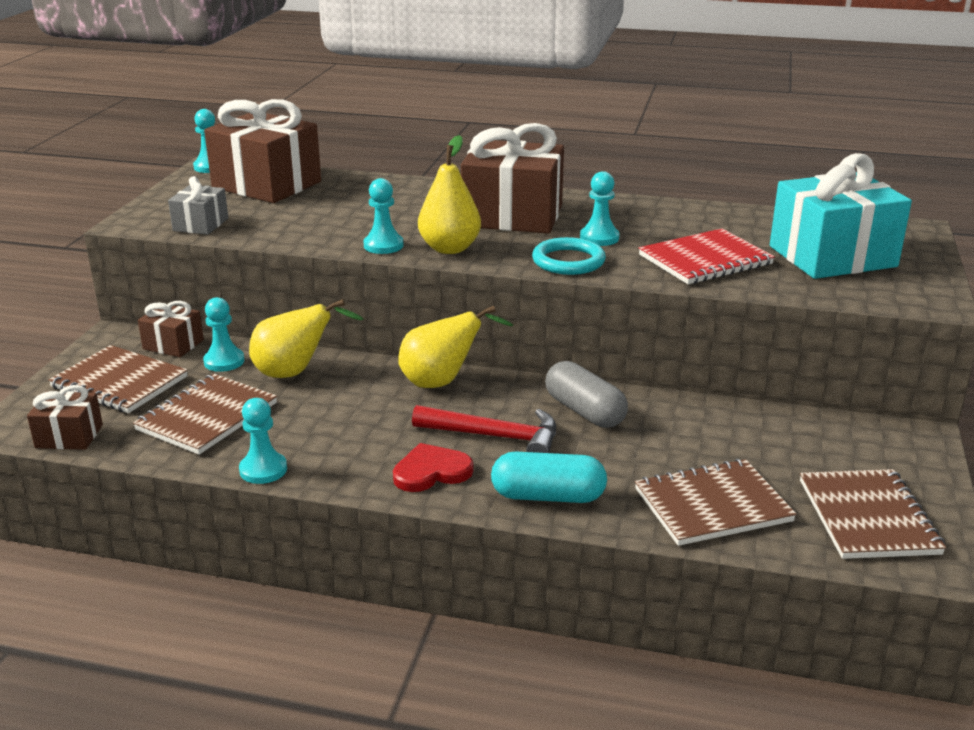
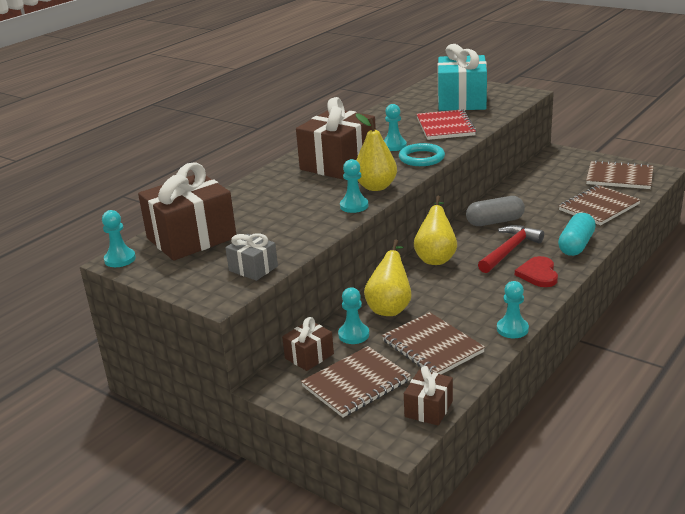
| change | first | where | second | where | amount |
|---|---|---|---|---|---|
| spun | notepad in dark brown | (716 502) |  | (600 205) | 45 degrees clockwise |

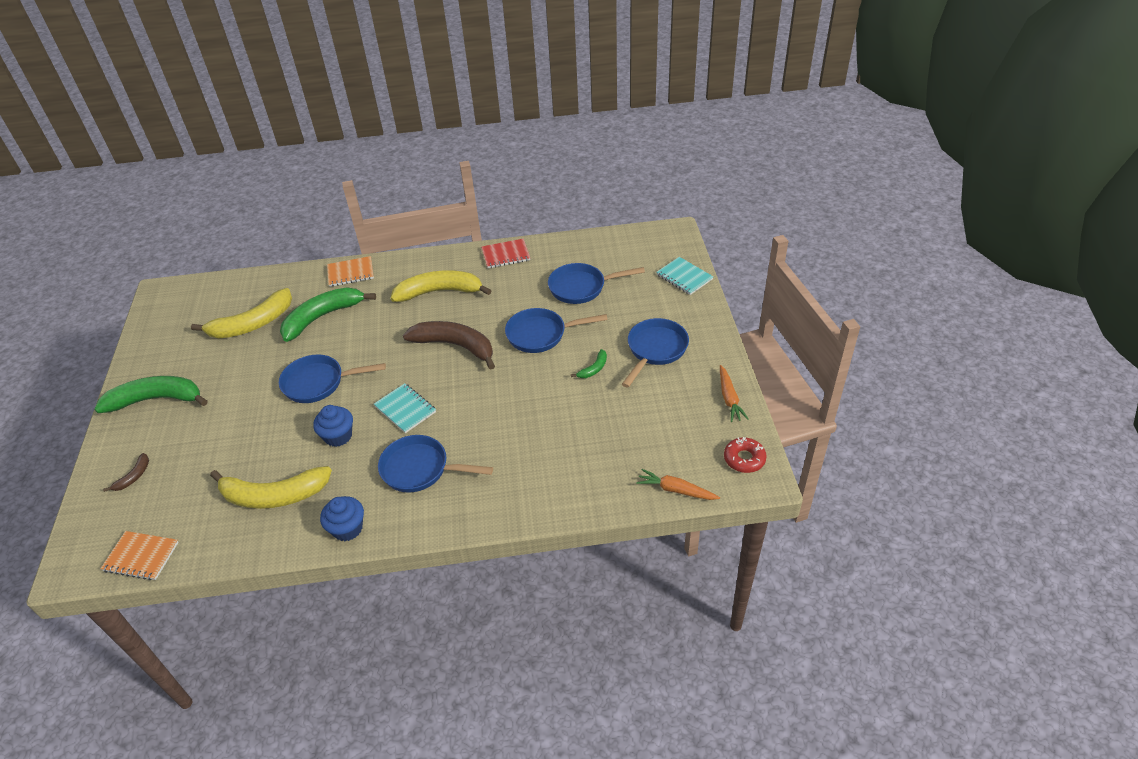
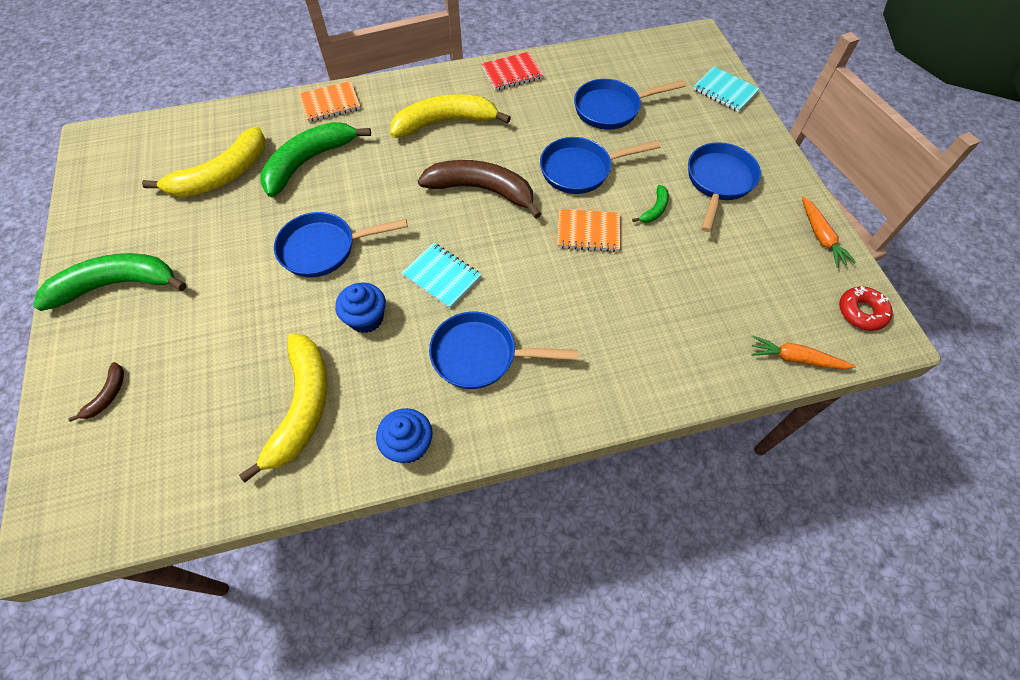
| change | first | where | second | where | amount |
|---|---|---|---|---|---|
| relocated | notepad in orange | (139 555) |  | (588 230) |  |
| spun | banana fruit in golden | (271 487) |  | (283 407) | 75 degrees counterclockwise |

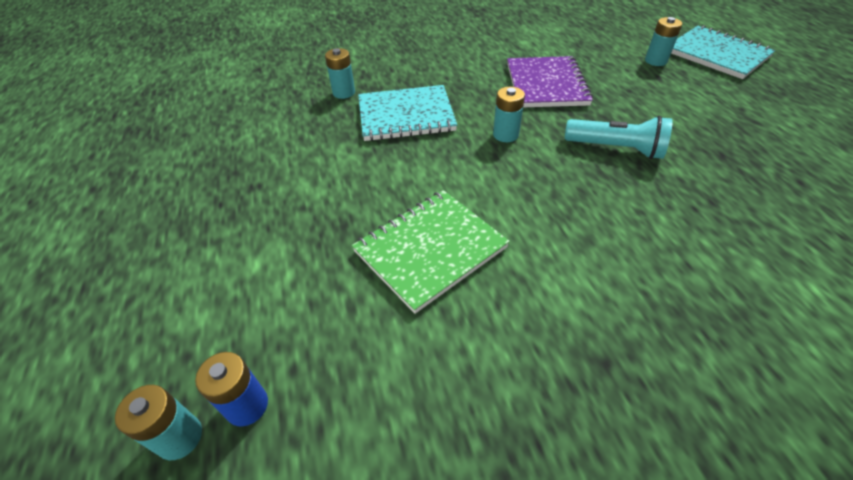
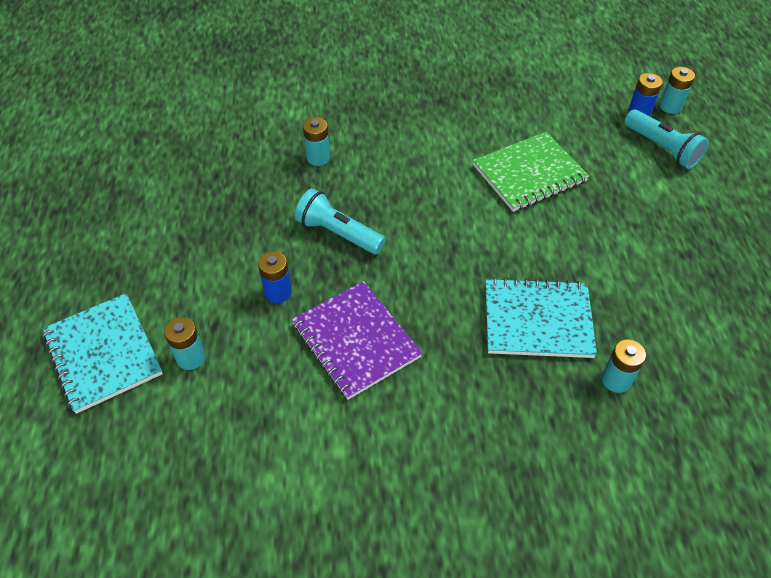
| change | first | where | second | where | amount |
|---|---|---|---|---|---|
| relocated | battery in turquoise | (509 114) |  | (316 141) |  |
| spun | notepad in royal purple | (550 81) |  | (357 340) | 45 degrees counterclockwise |
| appeared |  |  | battery in cobalt | (275 277) |  |
| appeared |  |  | torch in turquoise | (666 139) |  |

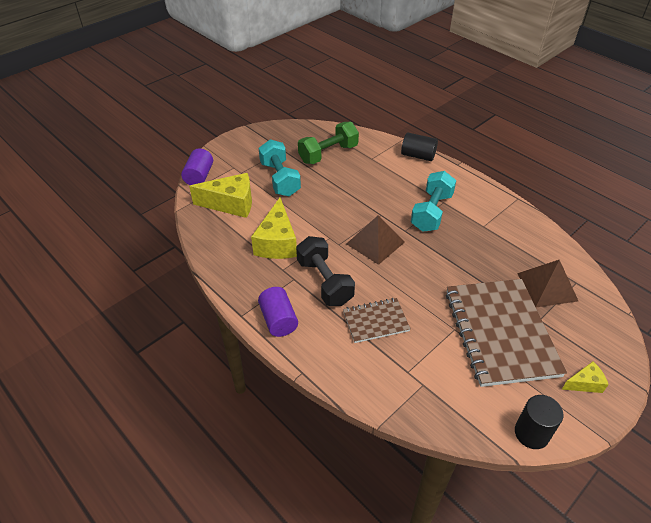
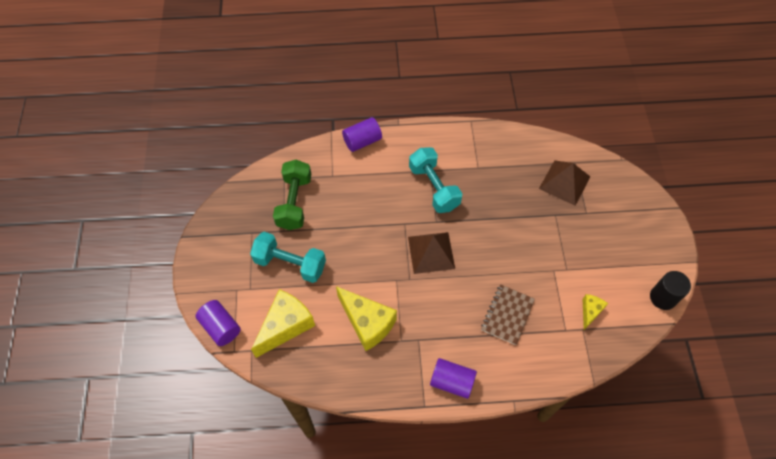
| change | first | where | second | where | amount |
|---|---|---|---|---|---|
| missing | free weight in jet-black | (325 271) |  |  |  |
| colour | solid cylinder in jet-black | (419 147) | solid cylinder in royal purple | (362 134) |  |
| missing | notepad in dark brown | (506 333) |  |  |  |
| relocated | piece of cheese in golden | (585 377) |  | (595 312) |  |

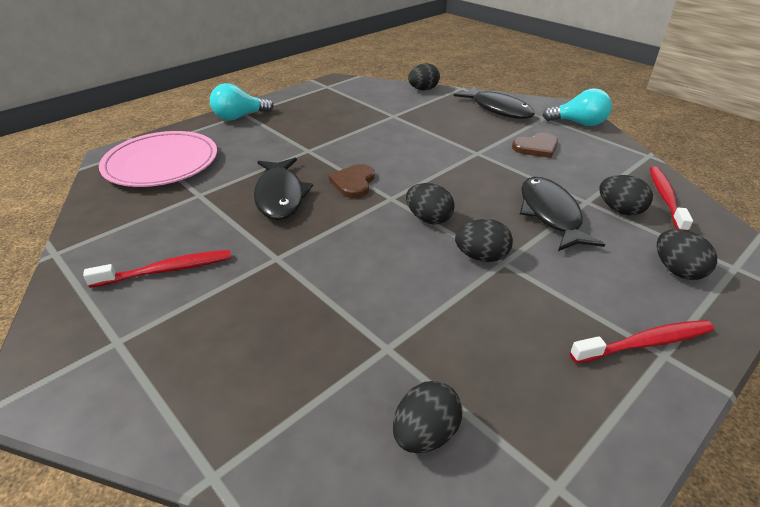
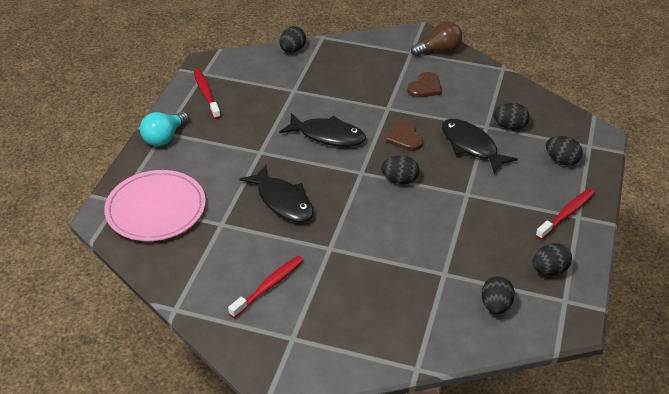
| change | first | where | second | where | amount |
|---|---|---|---|---|---|
| relocated | heart shape in dark brown | (351 181) |  | (404 135) |  |
| relocated | fish in jet-black | (494 102) |  | (322 130) |  |
| relocated | toy egg in jet-black | (484 240) |  | (552 259) |  |
| colour | lightbulb in turquoise | (577 107) | lightbulb in dark brown | (436 39) |  |
| relocated | toothbrush in crimson | (671 198) |  | (207 94) |  |

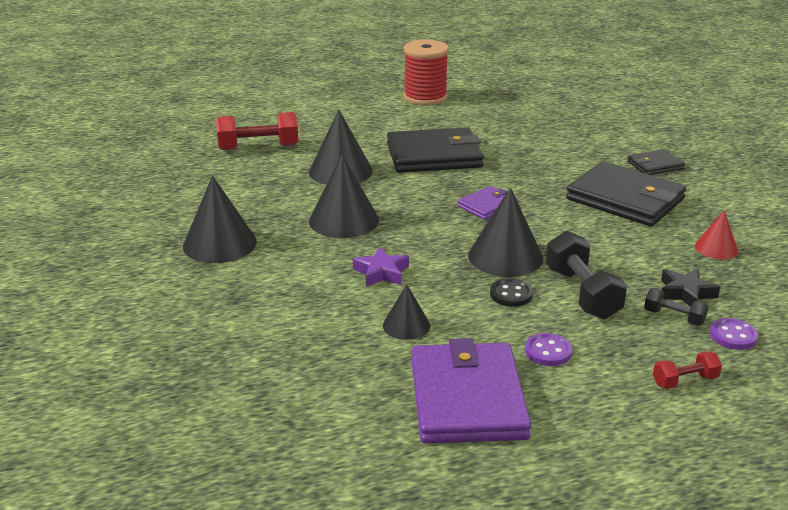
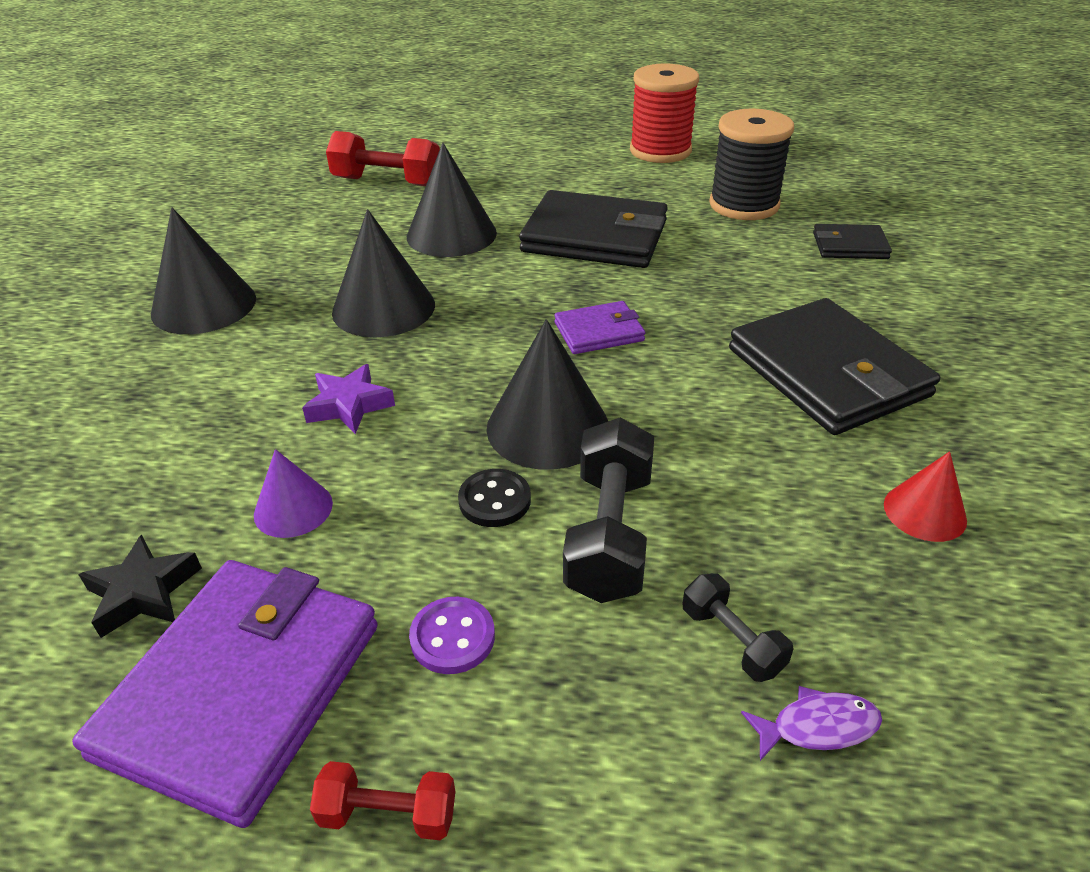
| change | first | where | second | where | amount |
|---|---|---|---|---|---|
| colour | cone shape in jet-black | (406 312) | cone shape in royal purple | (293 493) |  |
| relocated | card wallet in jet-black | (656 162) |  | (852 241) |  |
| relocated | free weight in crimson | (687 370) |  | (382 800) |  |
| relocated | five-pointed star in jet-black | (690 287) |  | (140 586) |  |
| exchanged | sewing button in royal purple | (734 334) | fish in royal purple | (811 723) |  |
| appeared |  |  | bobbin in jet-black | (751 164) |  |

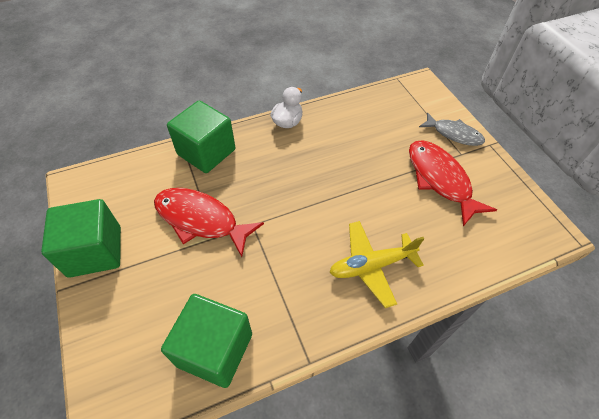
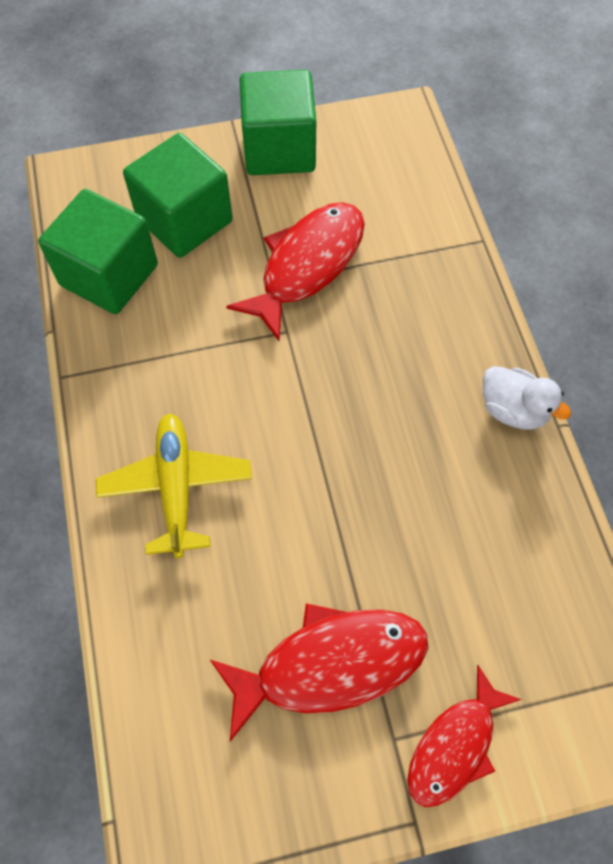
| change | first | where | second | where | amount |
|---|---|---|---|---|---|
| relocated | solid cube in leaf-green | (201 136) |  | (177 195) |  |
| colour | fish in ash-grey | (452 129) | fish in crimson | (464 736) |  |

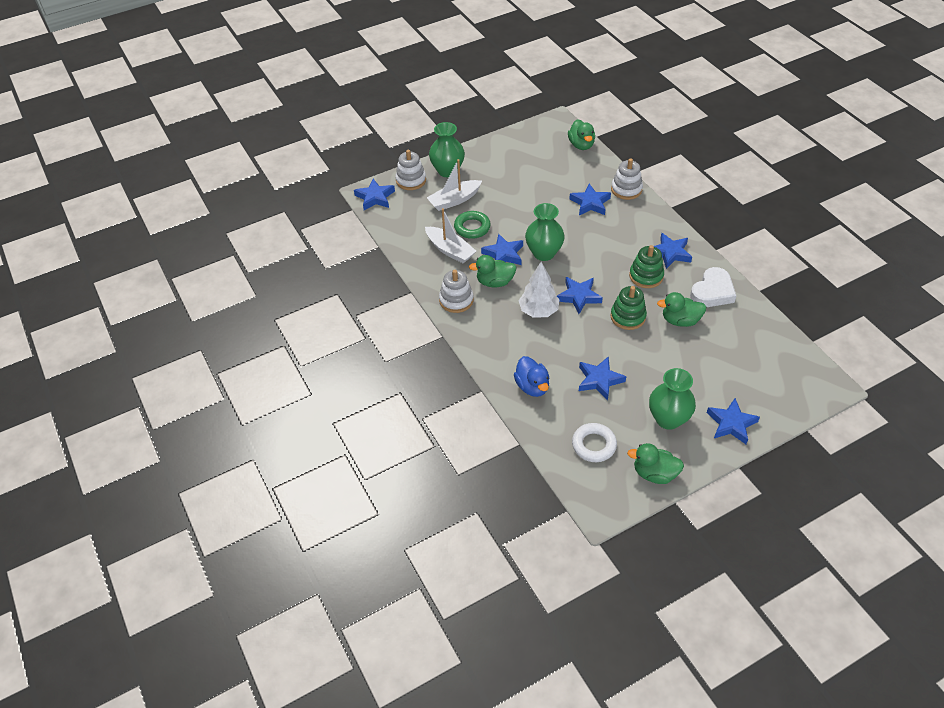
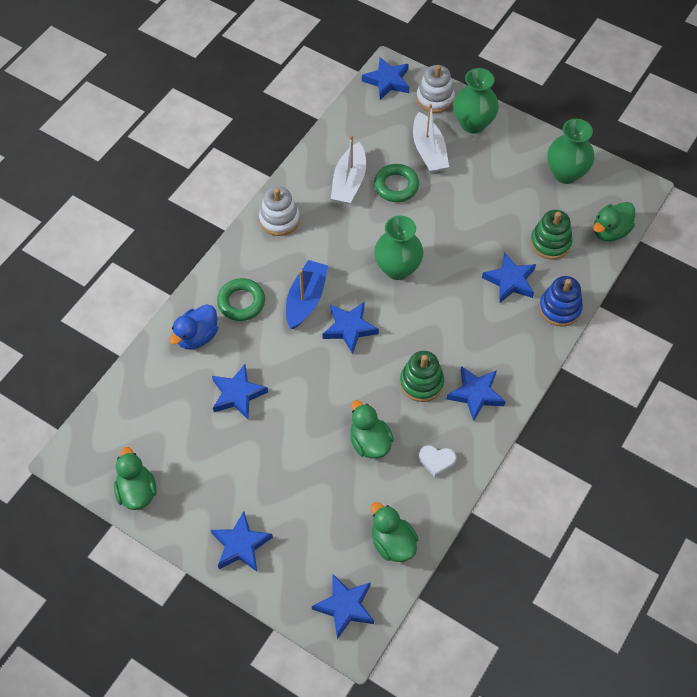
| change | first | where | second | where | amount |
|---|---|---|---|---|---|
| spun | sailboat in white | (454 185) |  | (431 138) | 135 degrees counterclockwise |
| relocated | toy duck in leaf-green | (492 271) |  | (394 532) |  |
| relocated | five-pointed star in cobalt | (502 249) |  | (343 606) |  |
| exchanged | toy tree in white | (539 290) | sailboat in cobalt | (307 294) |  |
| missing | ring in white | (594 442) |  |  |  |
| relocated | ring stacker in leaf-green | (628 308) |  | (551 234) |  |
| colour | ring stacker in white | (627 179) | ring stacker in cobalt | (561 301) |  |
| relocated | tall vase in leaf-green | (672 399) |  | (570 151) |  |
| size | heart shape in white | (713 287) |  | (437 461) | x0.56 |
| appeared |  |  | ring in leaf-green | (241 299) |  |

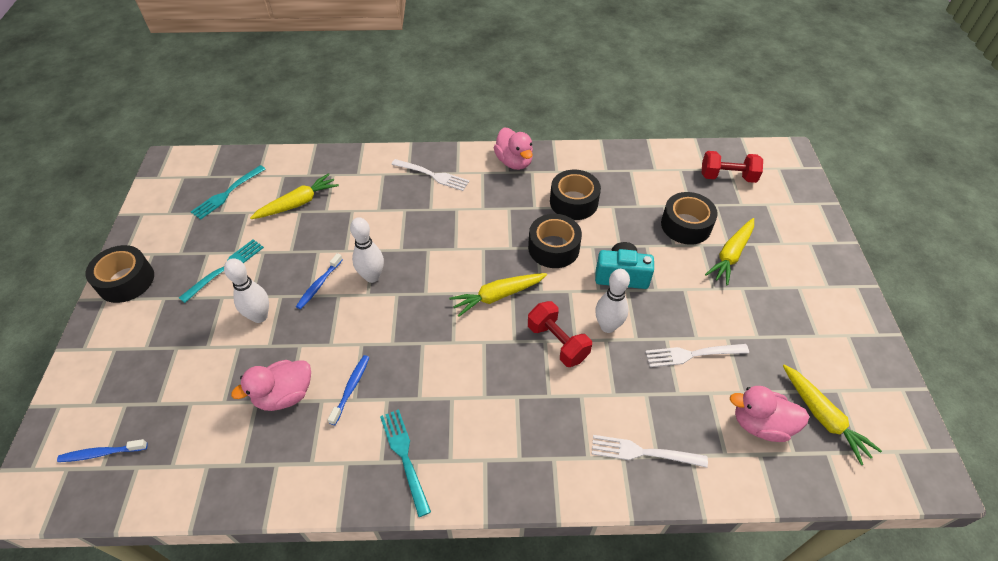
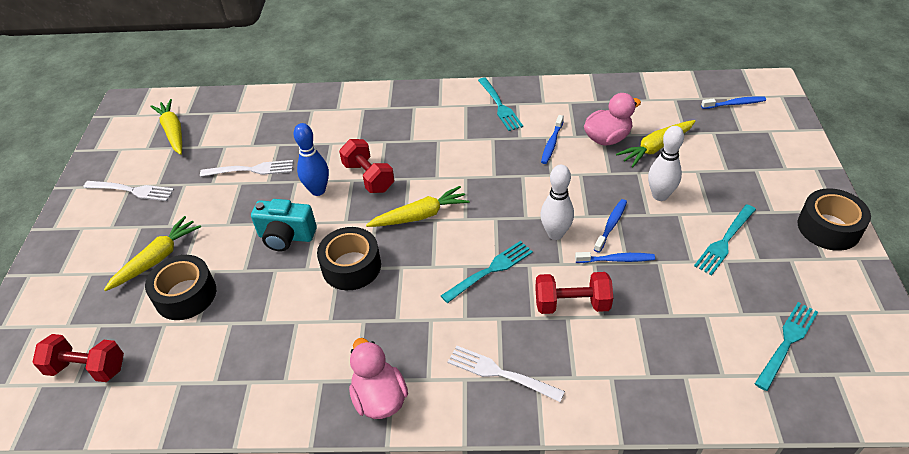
| change | first | where | second | where | amount |
|---|---|---|---|---|---|
| relocated | root vegetable in golden | (294 196) |  | (656 143) |  |
| missing | roll of tape in jet-black | (575 195) |  |  |  |
| relocated | dinner fork in white | (650 451) |  | (128 191) |  |
| colour | bowling pin in white | (612 301) | bowling pin in cobalt | (311 159) |  |
| missing | toy duck in rosy | (769 414) |  |  |  |
| appeared |  |  | dinner fork in turquoise | (487 272) |  |
| appeared |  |  | free weight in crimson | (574 293) |  |
| appeared |  |  | toothbrush in cobalt | (615 257) |  |

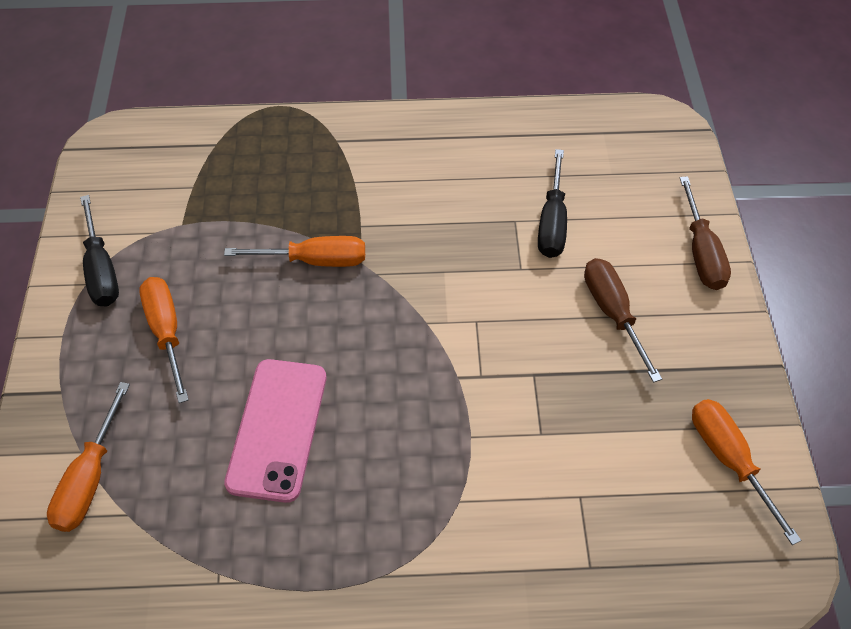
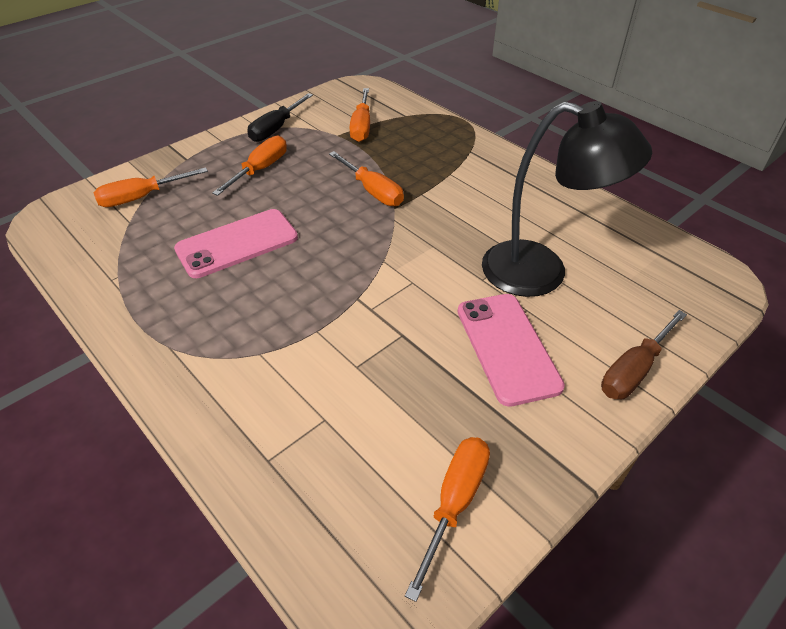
| change | first | where | second | where | amount |
|---|---|---|---|---|---|
| exchanged | flat screwdriver in jet-black | (552 203) | lamp in jet-black | (567 199) |  |
| exchanged | flat screwdriver in dark brown | (623 320) | phone in rosy | (511 350) |  |
| appeared |  |  | flat screwdriver in orange | (359 115) |  |

